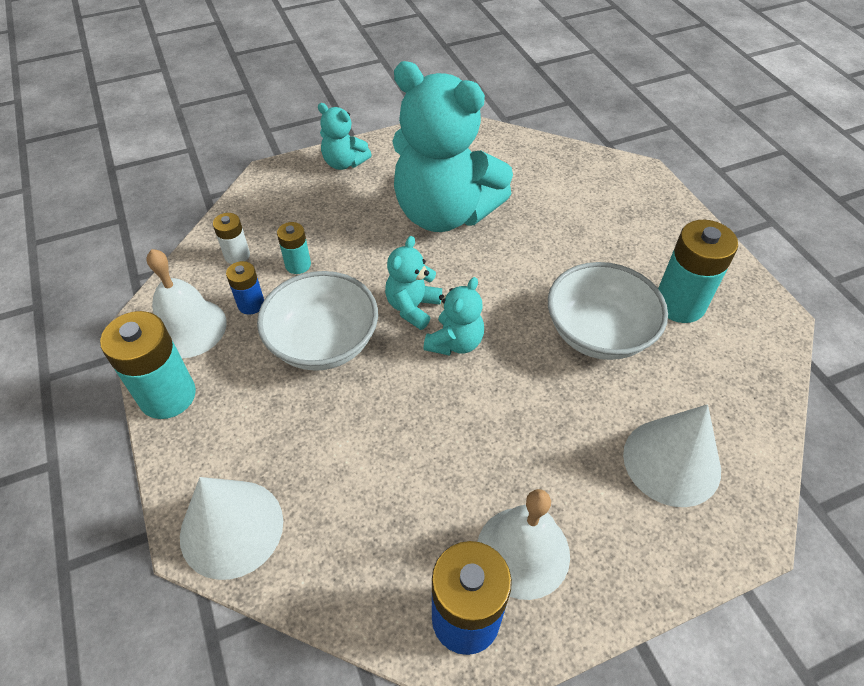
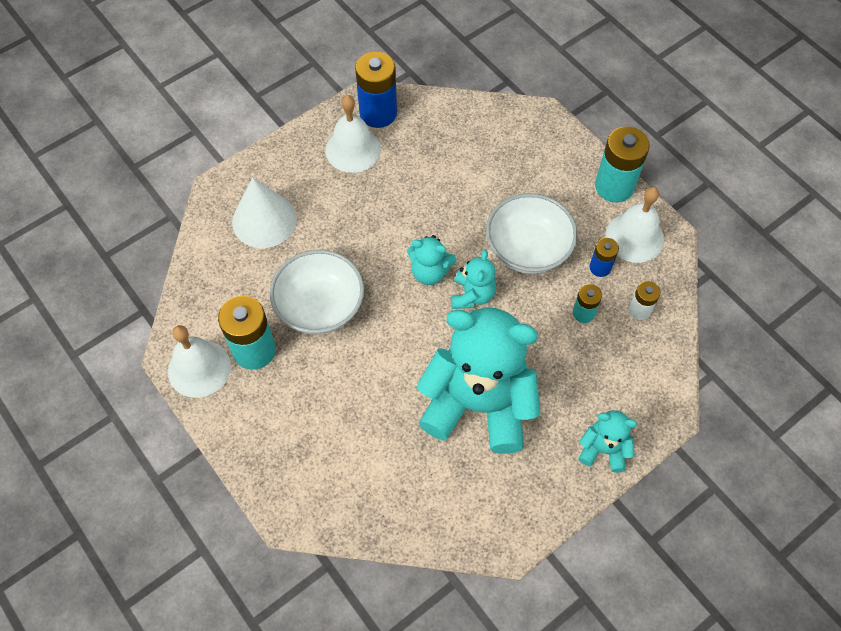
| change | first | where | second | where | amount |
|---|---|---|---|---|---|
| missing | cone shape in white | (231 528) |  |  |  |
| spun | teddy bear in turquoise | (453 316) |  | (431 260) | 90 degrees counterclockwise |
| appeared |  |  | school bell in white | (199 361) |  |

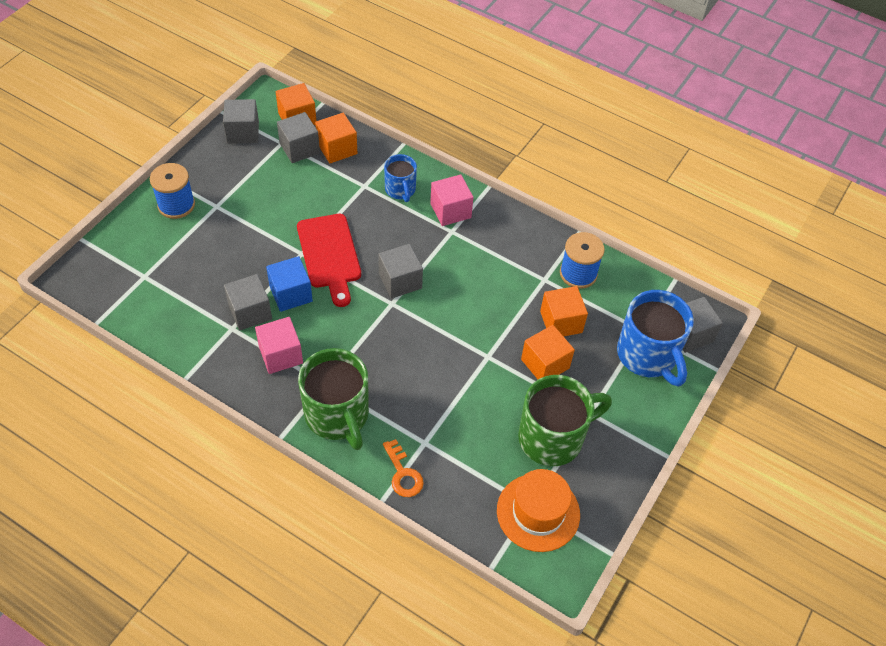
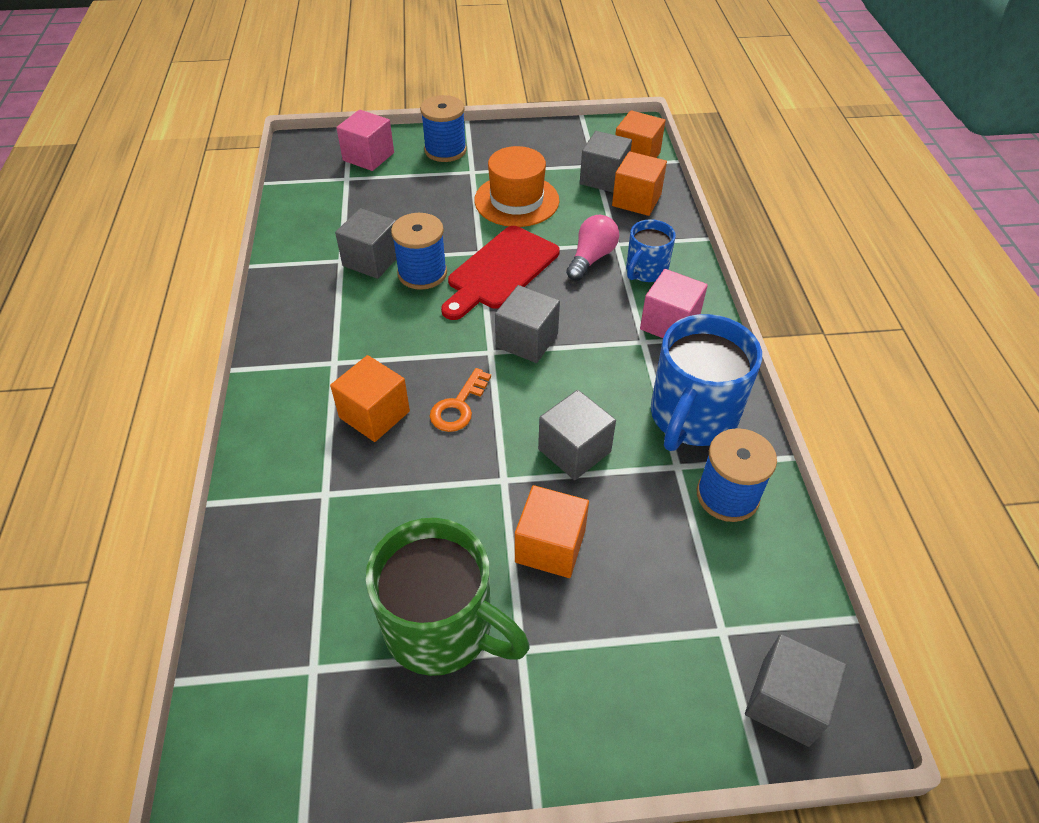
| change | first | where | second | where | amount |
|---|---|---|---|---|---|
| relocated | solid cube in ash-grey | (241 121) |  | (577 435) |  |
| relocated | solid cube in rosy | (279 345) |  | (365 140) |  |
| exchanged | solid cube in cobalt | (289 284) | bobbin in cobalt | (419 251) |  |
| missing | coffee mug in leaf-green | (333 399) |  |  |  |
| relocated | door key in orange | (403 468) |  | (460 400) |  |
| relocated | tall hat in orange | (538 510) |  | (516 186) |  |
| relocated | solid cube in orange | (564 311) |  | (370 398) |  |
| relocated | coffee mug in cobalt | (655 338) |  | (706 382) |  |
| appeared |  |  | lightbulb in rosy | (592 248) |  |

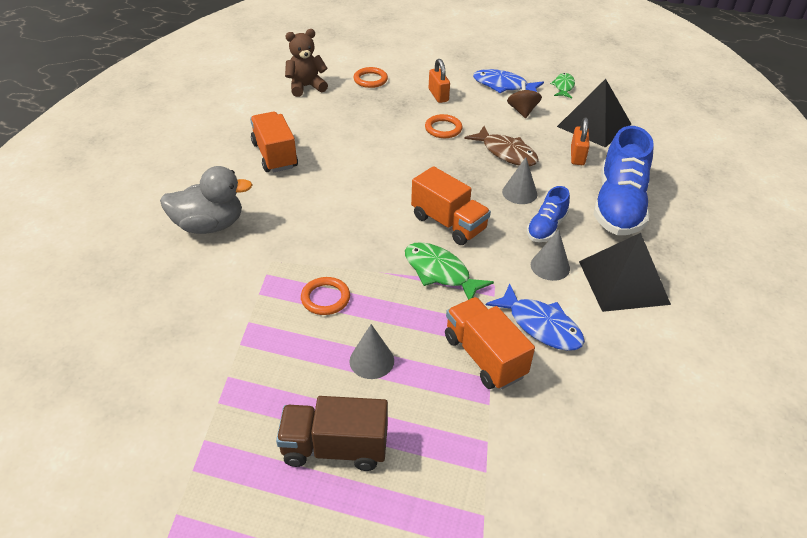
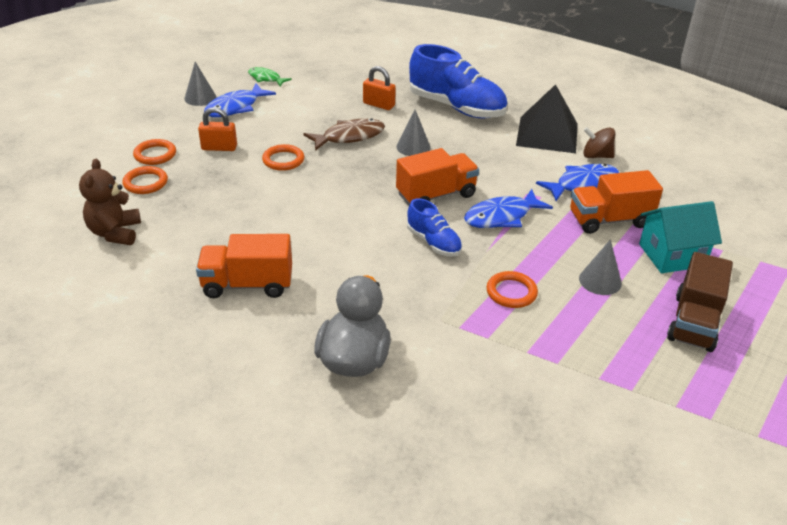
| change | first | where | second | where | amount |
|---|---|---|---|---|---|
| colour | fish in leaf-green | (449 271) | fish in cobalt | (508 208) |  |
| relocated | toy top in dark brown | (524 99) |  | (599 142) |  |
| relocated | lace-up shoe in cobalt | (548 214) |  | (434 227) |  |
| relocated | cone shape in ash-grey | (550 255) |  | (200 84) |  |
| missing | solid pyramid in jet-black | (594 113) |  |  |  |
| appeared |  |  | ring in orange | (154 152) |  |
| appeared |  |  | cottage in turquoise | (680 237) |  |

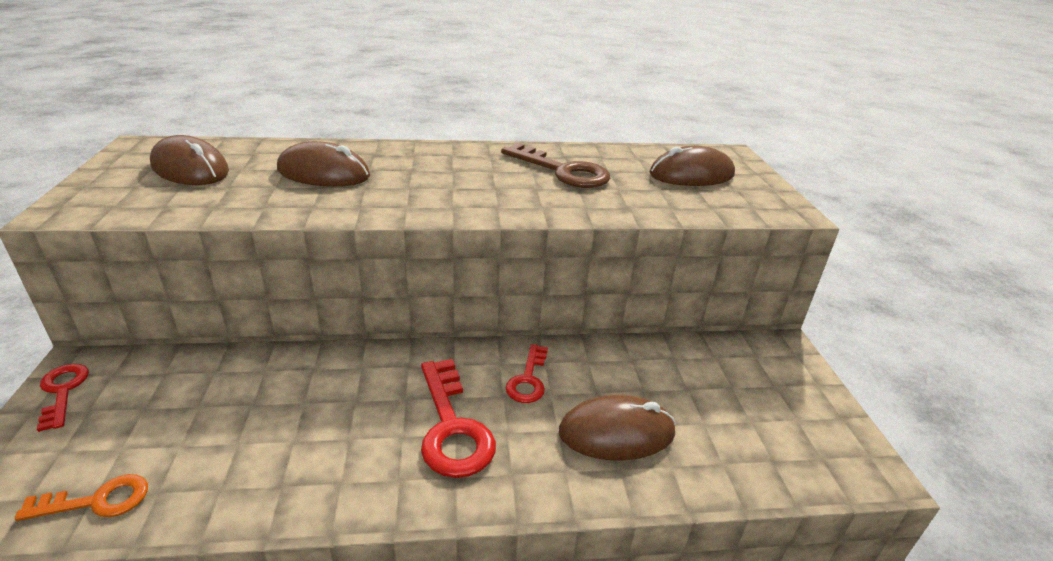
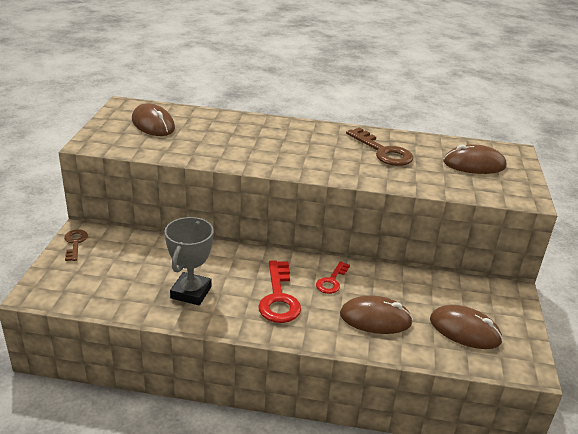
| change | first | where | second | where | amount |
|---|---|---|---|---|---|
| missing | door key in orange | (81 497) |  |  |  |
| colour | door key in crimson | (63 398) | door key in dark brown | (76 245) |  |
| relocated | mouse in dark brown | (323 164) |  | (466 327) |  |
| appeared |  |  | award cup in ash-grey | (189 261) |  |

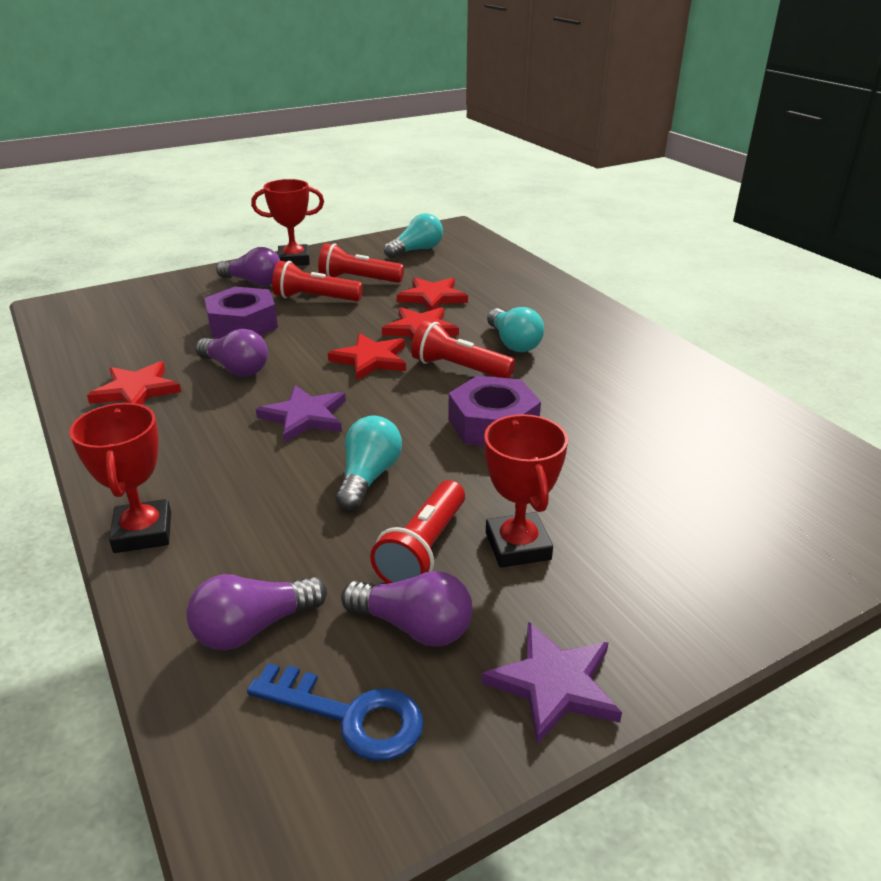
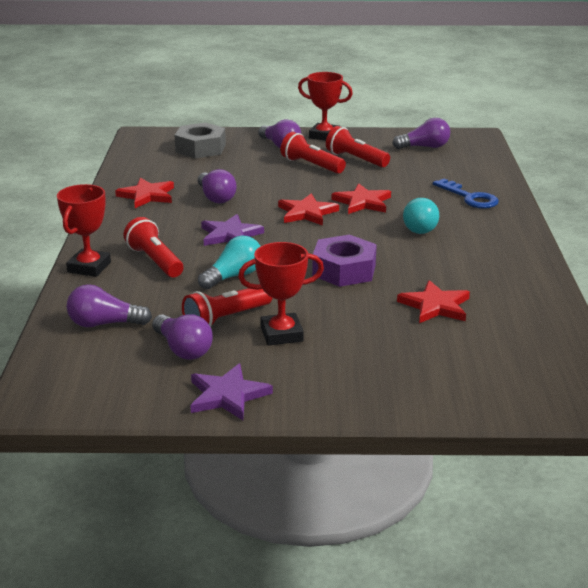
| change | first | where | second | where | amount |
|---|---|---|---|---|---|
| missing | hex nut in royal purple | (241 312) |  |  |  |
| relocated | door key in cobalt | (335 712) |  | (466 194) |  |
| colour | lightbulb in turquoise | (413 235) | lightbulb in royal purple | (421 133) |  |
| relocated | five-pointed star in crimson | (432 294) |  | (433 301) |  |
| relocated | torch in crimson | (463 349) |  | (153 247) |  |
| spun | award cup in crimson | (526 491) |  | (281 294) | 60 degrees clockwise |
| appeared |  |  | hex nut in ash-grey | (200 140) |  |

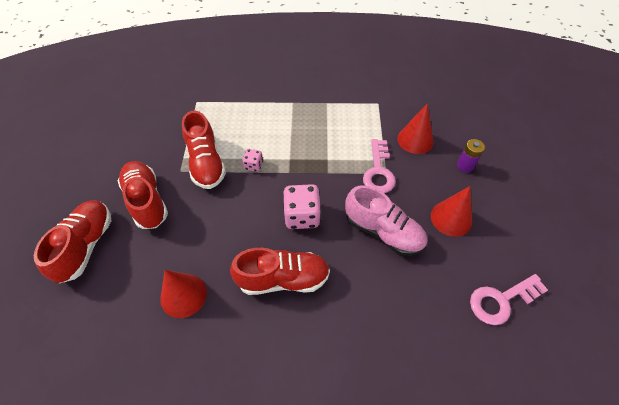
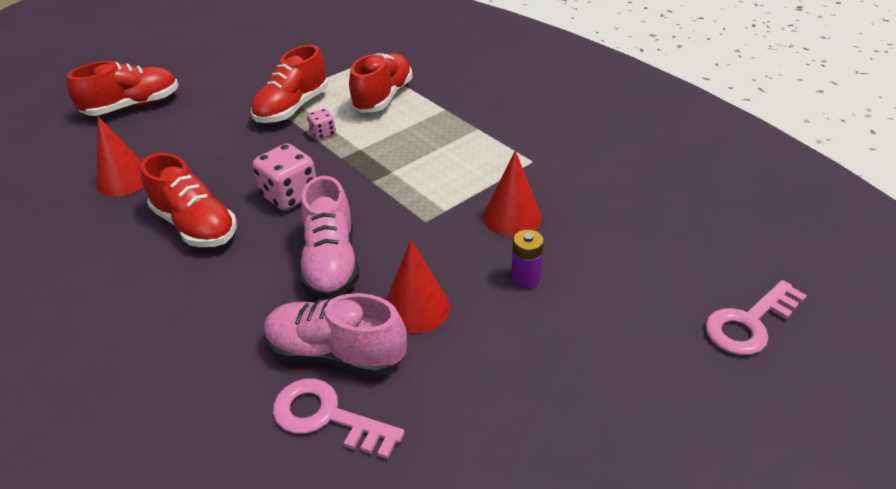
| change | first | where | second | where | amount |
|---|---|---|---|---|---|
| relocated | lace-up shoe in crimson | (143 195) |  | (381 83) |  |
| relocated | door key in rosy | (379 166) |  | (756 317) |  |
| appeared |  |  | lace-up shoe in rosy | (335 334) |  |

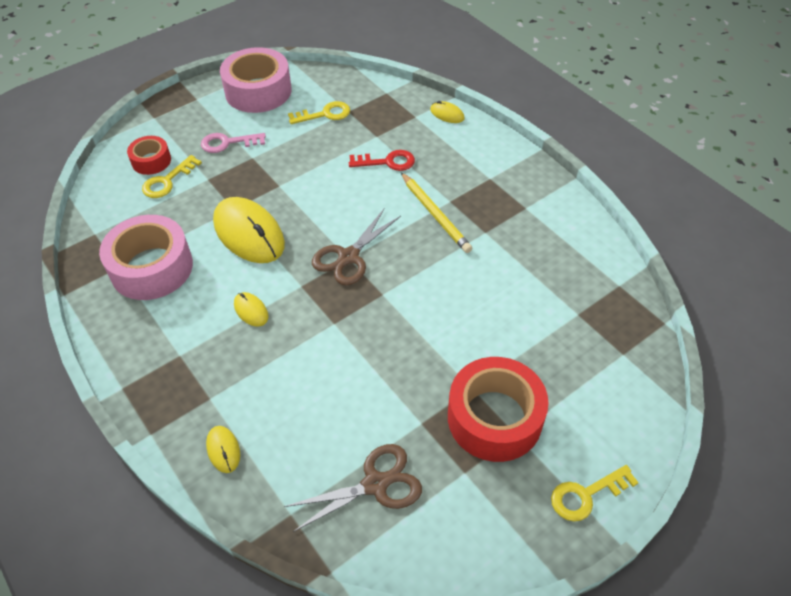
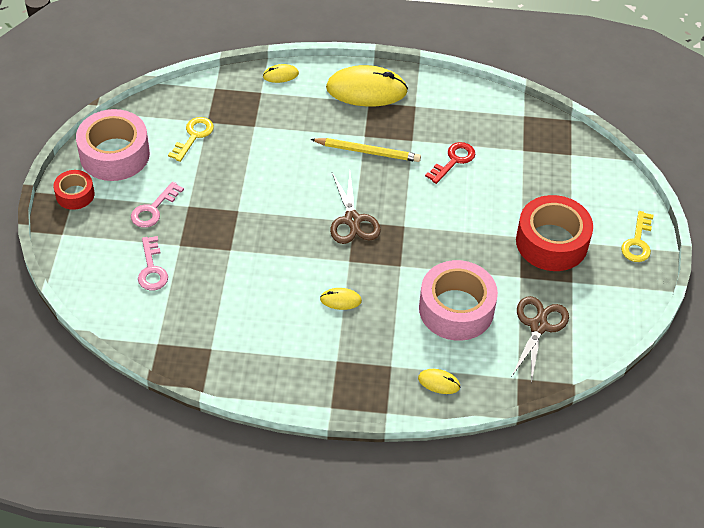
| change | first | where | second | where | amount |
|---|---|---|---|---|---|
| relocated | roll of tape in rosy | (146 257) |  | (458 300) |  |
| relocated | roll of tape in crimson | (149 155) |  | (74 190) |  |
| colour | door key in golden | (172 176) | door key in rosy | (153 263) |  |
| relocated | mouse in golden | (249 230) |  | (367 85) |  |
| relocated | door key in crimson | (382 160) |  | (450 163) |  |

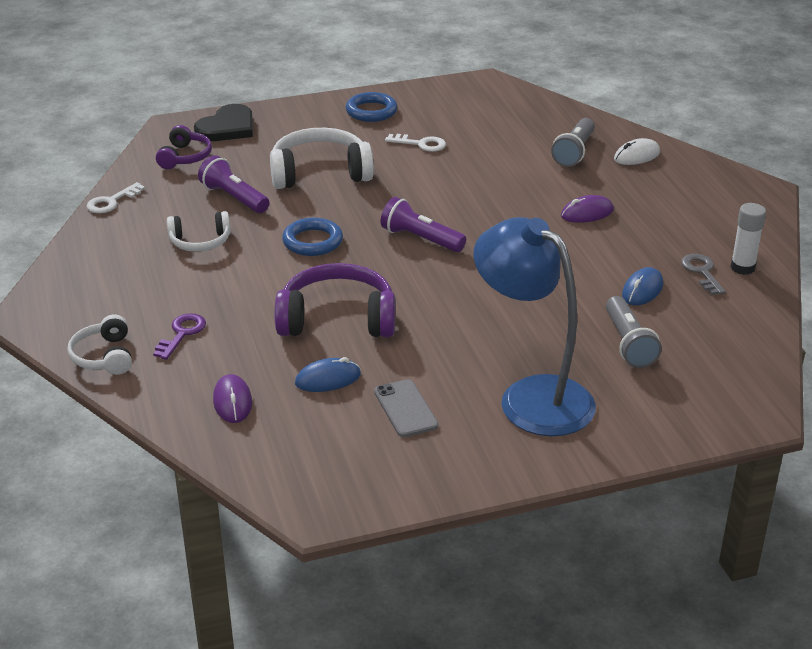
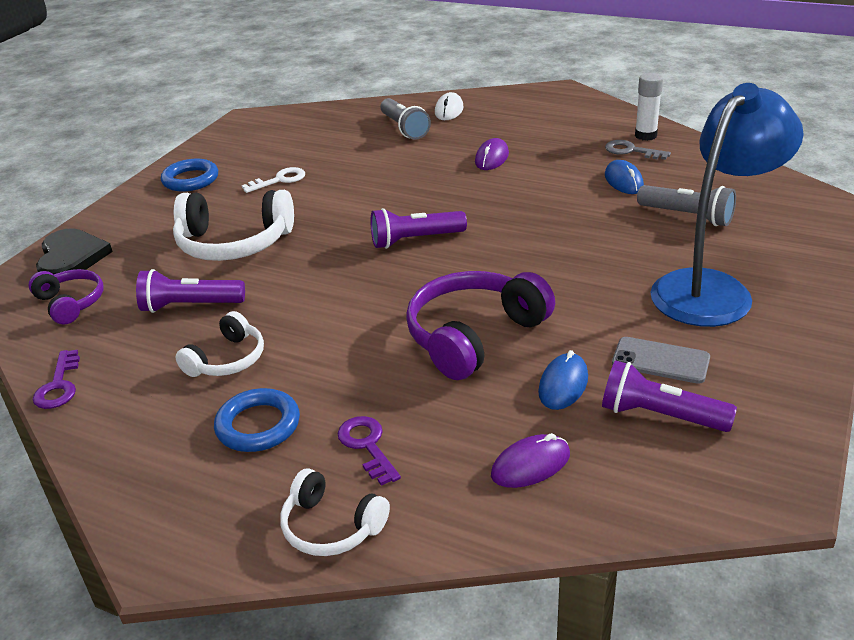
| change | first | where | second | where | amount |
|---|---|---|---|---|---|
| colour | door key in white | (115 197) | door key in royal purple | (56 379) |  |
| spun | mouse in royal purple | (232 398) |  | (530 460) | 60 degrees counterclockwise |
| spun | headphones in white | (322 158) |  | (233 225) | 120 degrees counterclockwise |
| relocated | ring in cobalt | (312 237) |  | (257 420) |  |
| spun | lamp in cobalt | (534 326) |  | (726 205) | 135 degrees clockwise |
| appeared |  |  | torch in royal purple | (669 396) |  |

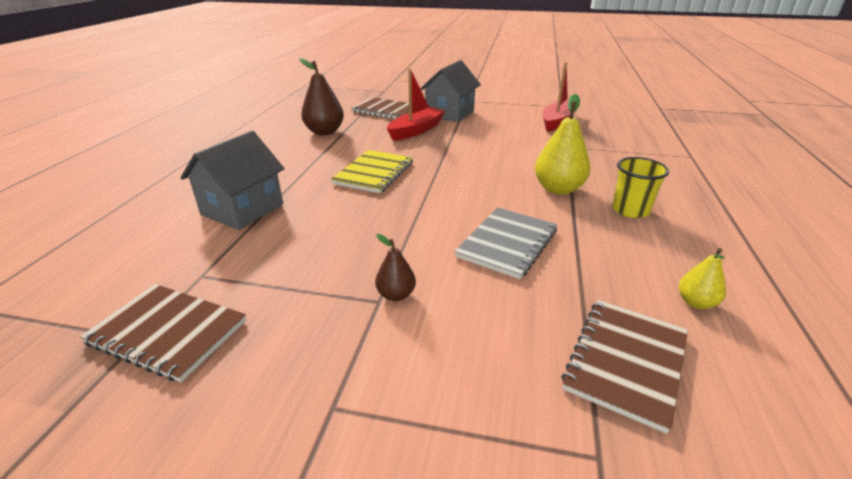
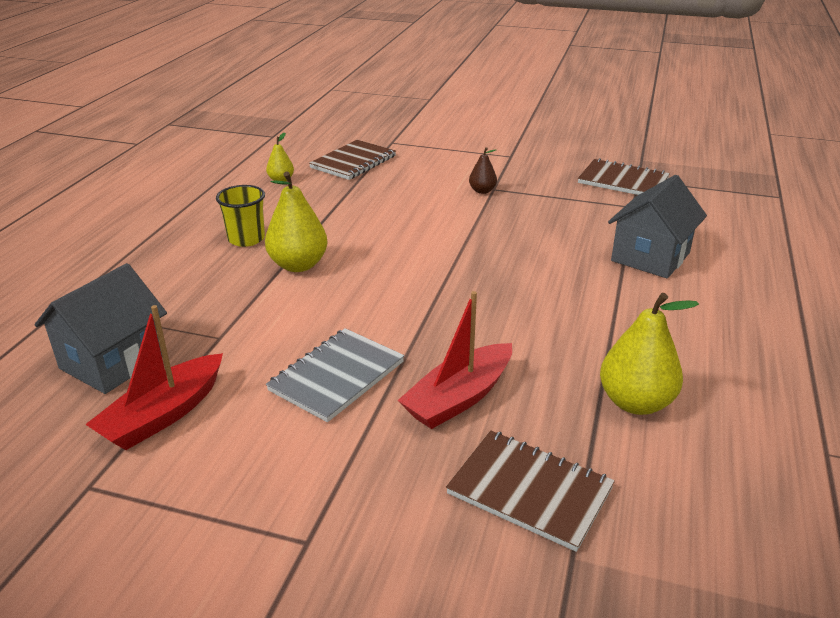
| change | first | where | second | where | amount |
|---|---|---|---|---|---|
| colour | pear fruit in dark brown | (321 96) | pear fruit in golden | (649 354) |  |
| missing | notepad in golden | (372 171) |  |  |  |
| relocated | cottage in ash-grey | (450 91) |  | (100 328) |  |
| relocated | notepad in ash-grey | (506 243) |  | (335 375) |  |

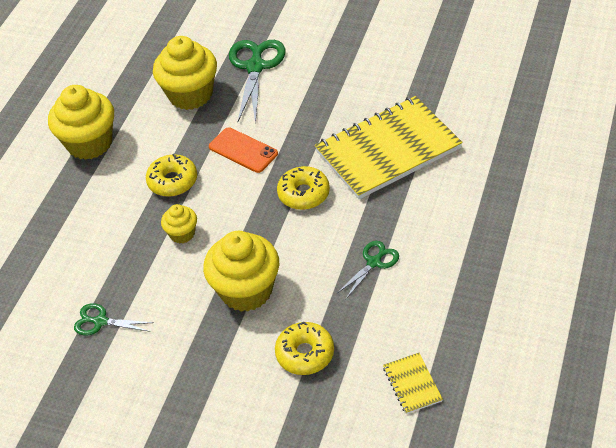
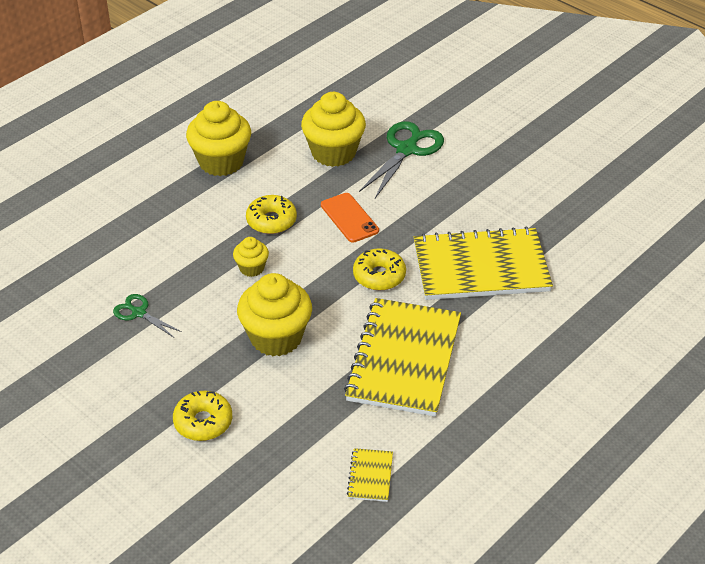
| change | first | where | second | where | amount |
|---|---|---|---|---|---|
| relocated | doughnut in golden | (304 348) |  | (202 416) |  |
| exchanged | scissors in leaf-green | (368 270) | notepad in golden | (402 357) |  |

